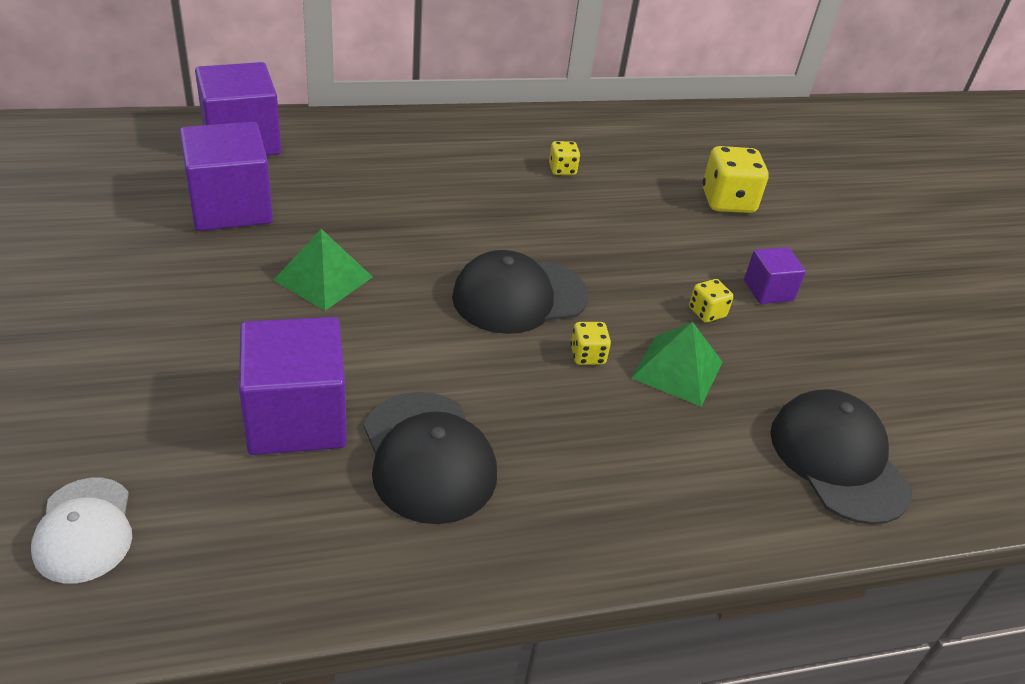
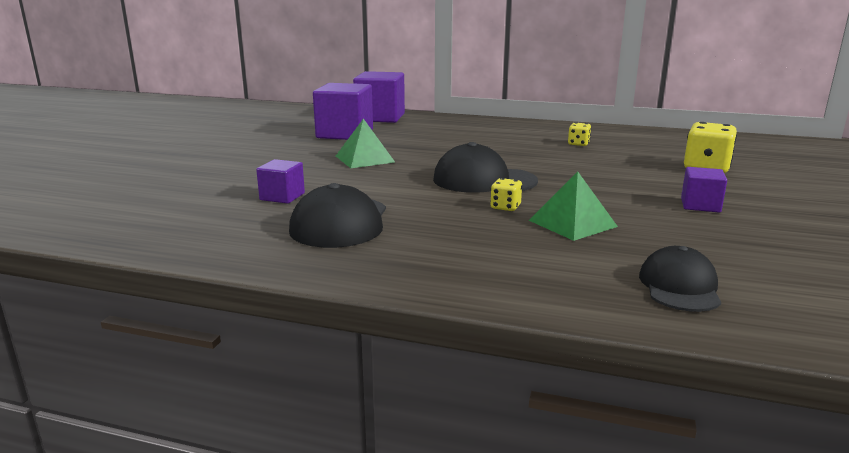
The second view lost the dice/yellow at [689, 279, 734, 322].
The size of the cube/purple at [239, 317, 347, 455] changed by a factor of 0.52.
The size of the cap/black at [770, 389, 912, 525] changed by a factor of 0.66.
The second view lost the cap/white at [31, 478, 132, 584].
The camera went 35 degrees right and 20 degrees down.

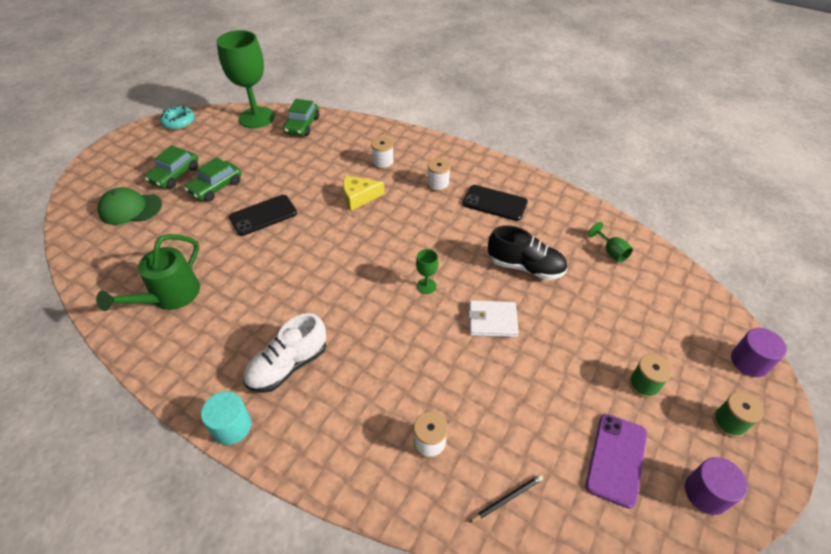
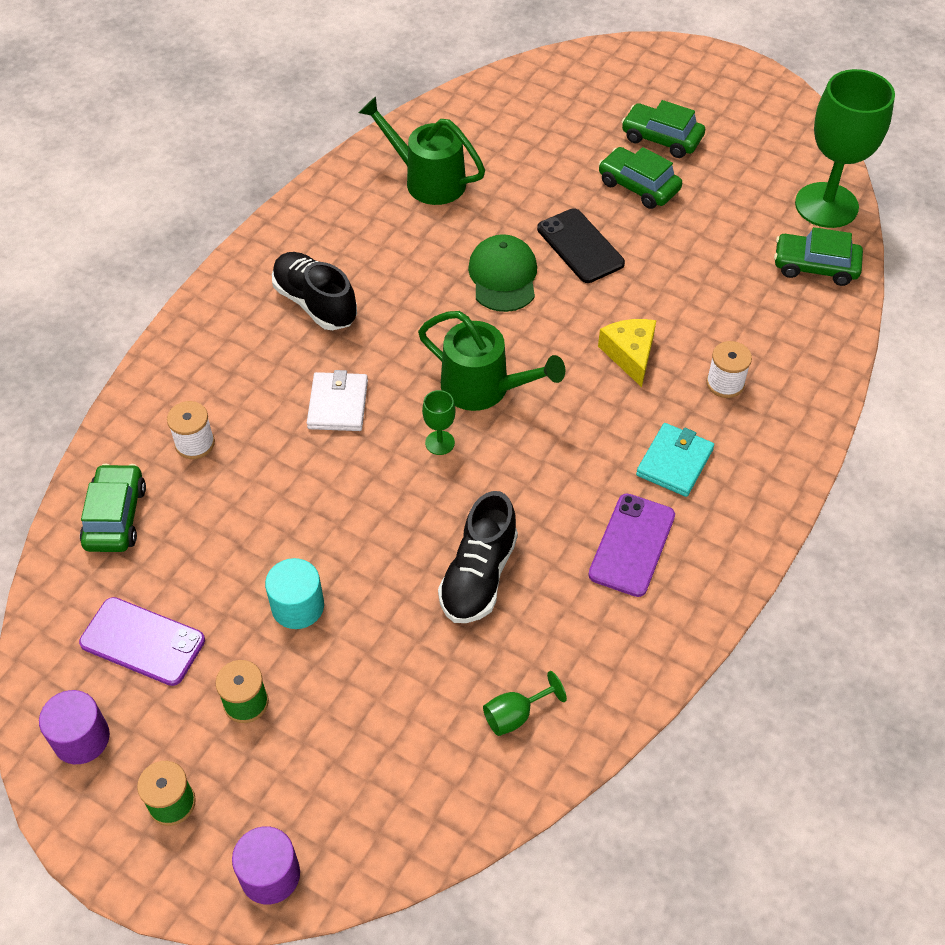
The second view lost the donut/turquoise at [160, 105, 195, 130].
Where the spool/white stood at [427, 158, 451, 192], the wallet/turquoise came to stand at [636, 423, 714, 497].
What was the phone/black at [462, 185, 528, 221] turned into the phone/purple at [588, 494, 675, 597].
The cap/green ended up elsewhere, having gone from [98, 187, 162, 225] to [468, 234, 537, 312].
The wallet/white ended up elsewhere, having gone from [469, 300, 519, 337] to [307, 370, 368, 431].
What was the shoe/white at [243, 313, 326, 393] turned into the shoe/black at [272, 252, 357, 330].
The cylinder/turquoise ended up elsewhere, having gone from [201, 391, 252, 445] to [265, 558, 324, 629].
Where the pencil/black stood at [469, 474, 543, 523], the car/green came to stand at [80, 463, 146, 552].
The second view gained the watering can/green at [418, 311, 565, 411].
The camera went 90 degrees right and 5 degrees up.

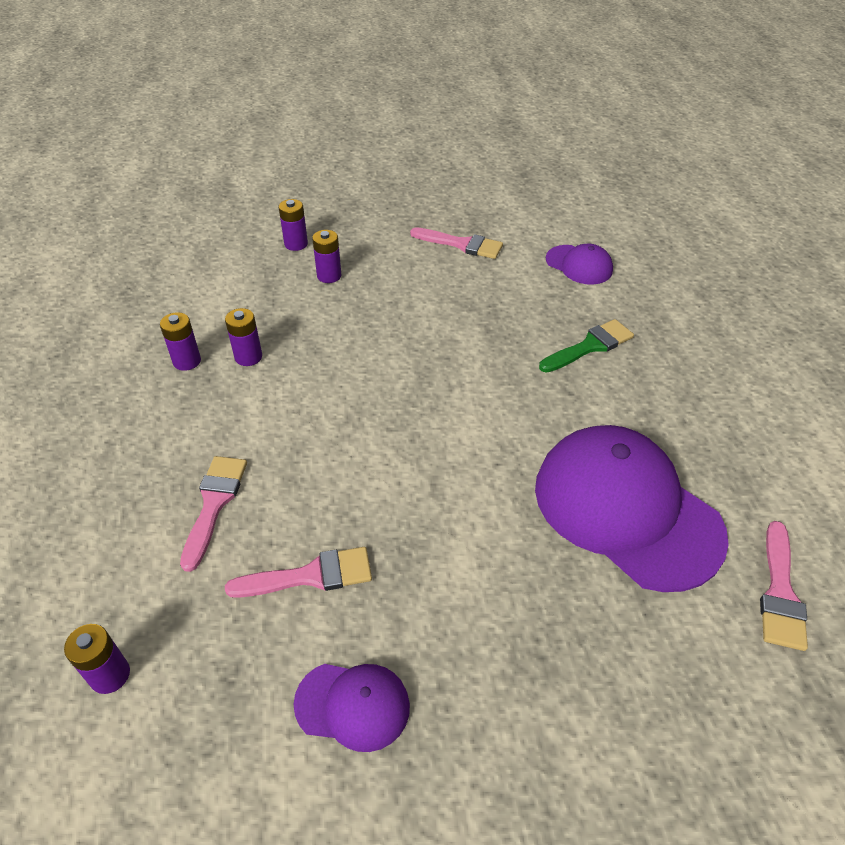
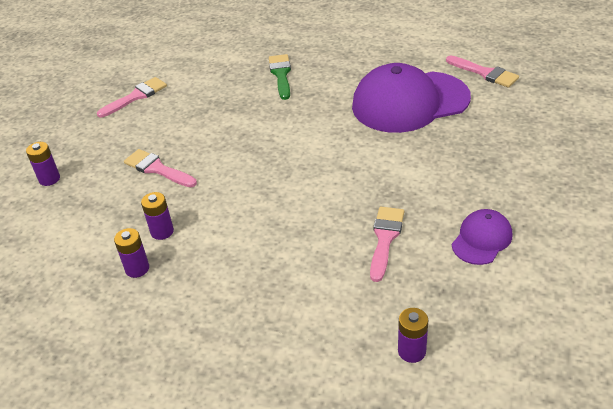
The second view lost the battery/purple at [312, 230, 341, 283].
The second view lost the cap/purple at [546, 243, 613, 285].
The brush/pink ended up elsewhere, having gone from [180, 456, 247, 572] to [124, 149, 197, 187].
The camera went 60 degrees left and 5 degrees down.

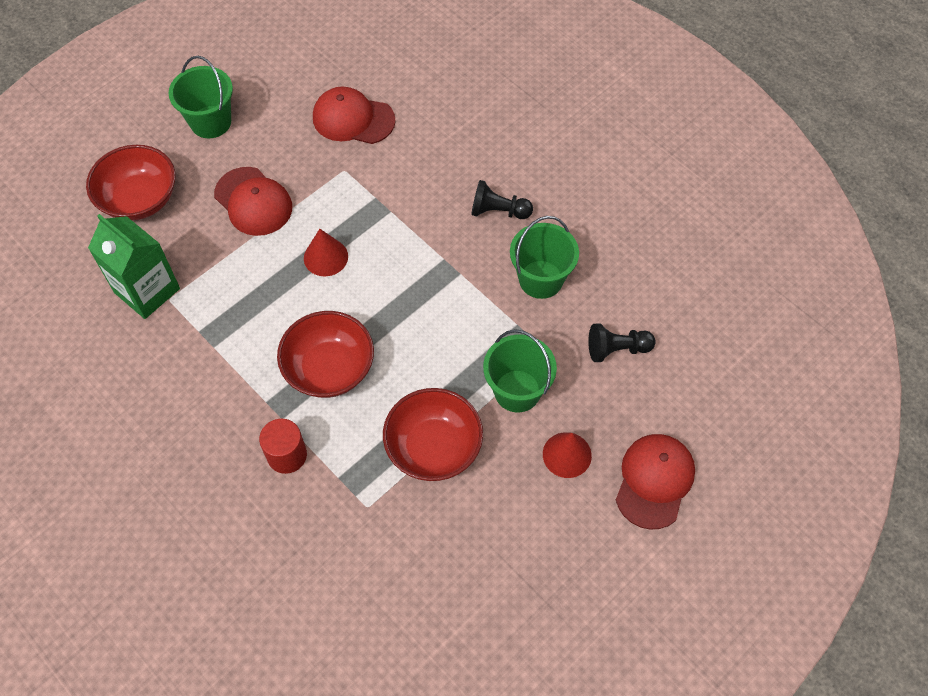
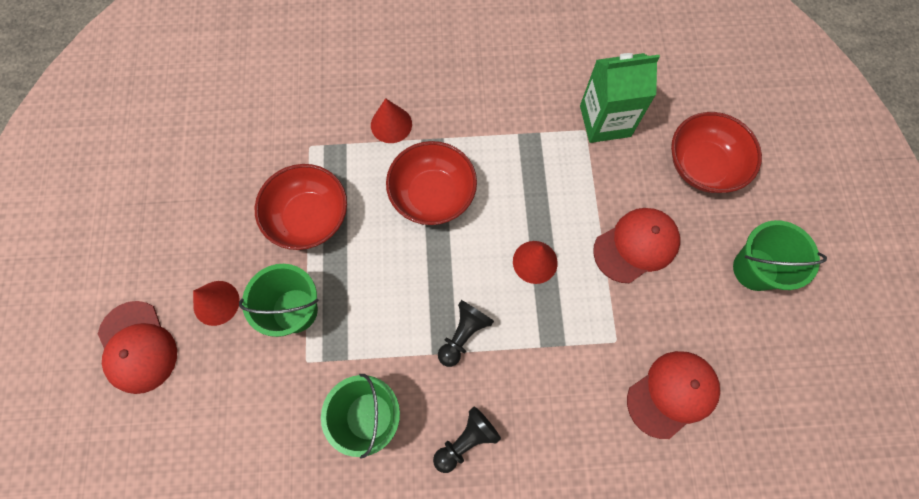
The cap/red at [214, 167, 292, 236] ended up facing another way, 150 degrees clockwise from before.
The pawn/black ended up elsewhere, having gone from [588, 324, 656, 362] to [438, 300, 494, 367].
Where the cylinder/red stood at [259, 419, 307, 474], the cone/red came to stand at [371, 98, 412, 143].
The camera went 130 degrees right and 10 degrees up.

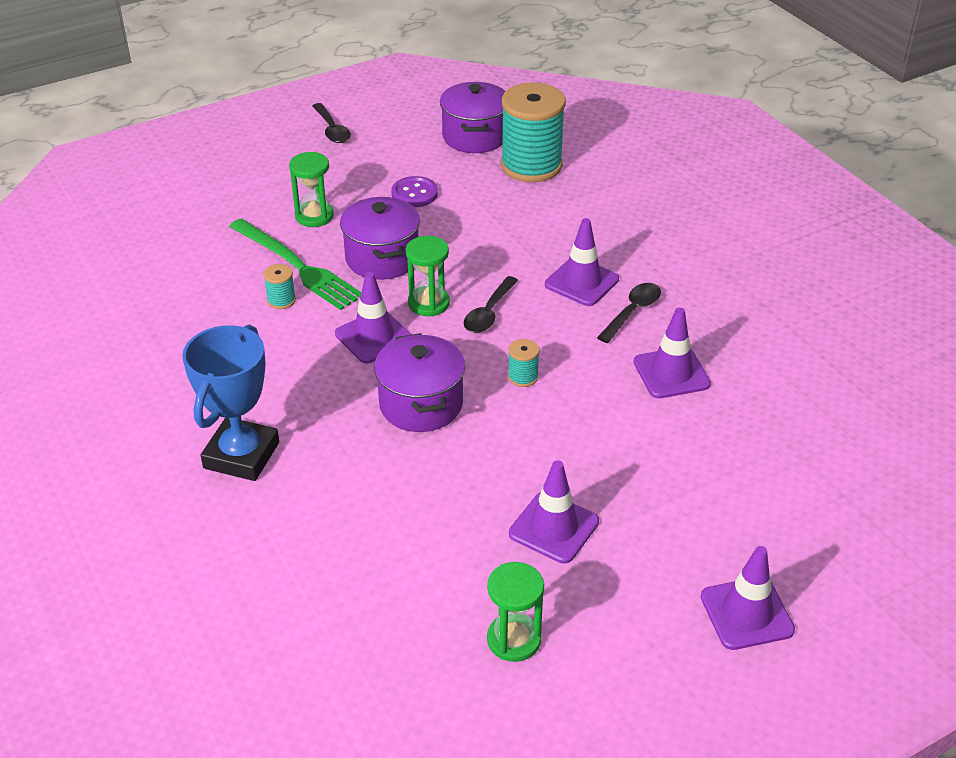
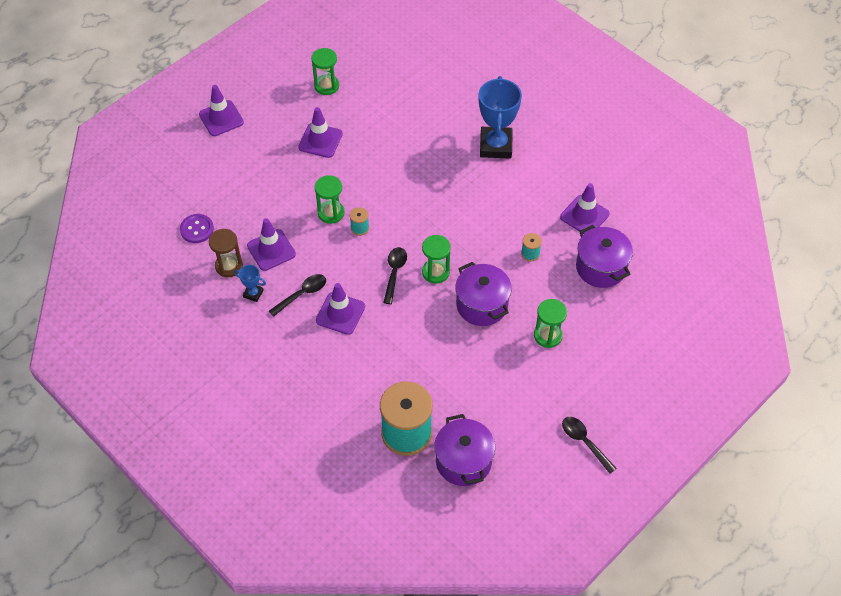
The button/purple ended up elsewhere, having gone from [391, 176, 438, 207] to [180, 214, 214, 243].
The second view lost the fork/green at [229, 218, 362, 310].
The traffic cone/purple ended up elsewhere, having gone from [335, 272, 412, 363] to [560, 183, 609, 234].
The spoon/black at [597, 283, 661, 343] ended up facing another way, 150 degrees counterclockwise from before.
The pot/purple ended up elsewhere, having gone from [374, 333, 465, 432] to [576, 225, 633, 288].
The second view gained the hourglass/green at [315, 175, 344, 224].
The second view gained the hourglass/brown at [209, 229, 243, 277].
The second view gained the trophy/blue at [234, 265, 266, 302].
The camera went 165 degrees right and 15 degrees up.

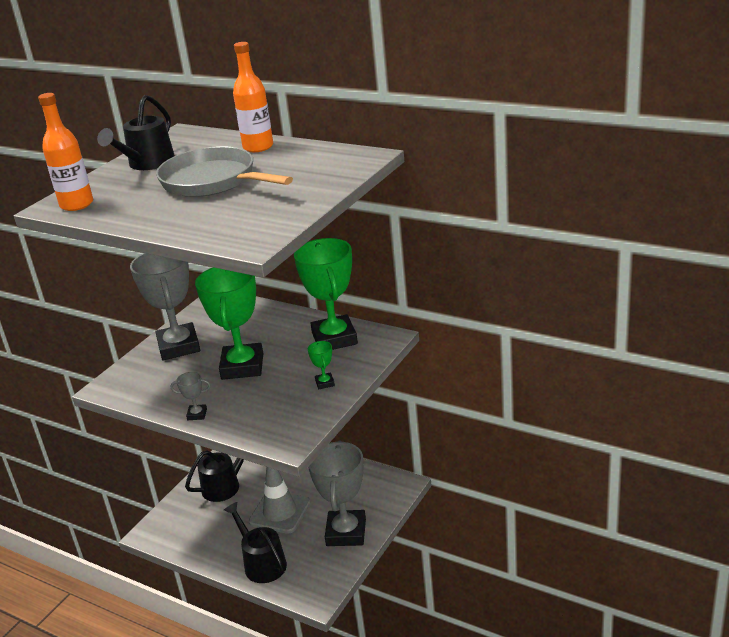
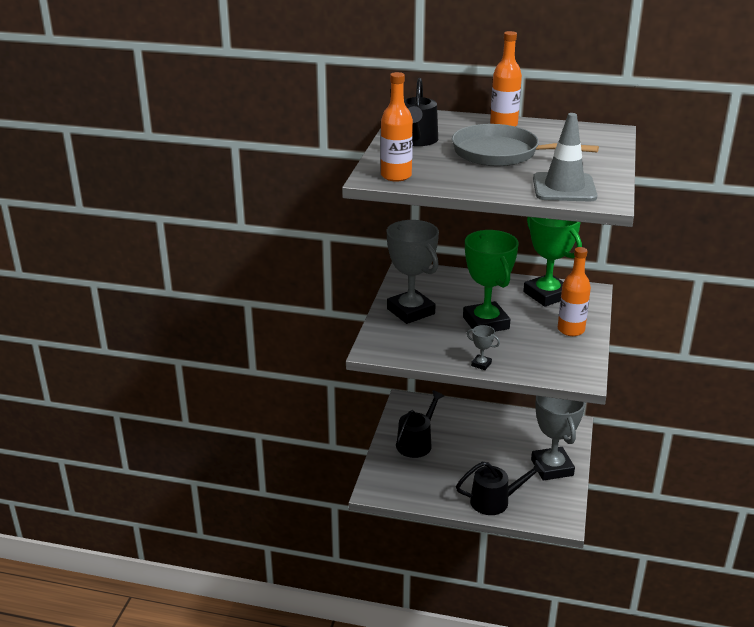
Where the trophy/green stood at [308, 341, 335, 389], the bottle/orange came to stand at [558, 247, 591, 336].
The trophy/grey at [171, 372, 211, 420] ended up facing another way, 45 degrees clockwise from before.
The traffic cone/grey ended up elsewhere, having gone from [249, 467, 311, 534] to [533, 113, 597, 201].
The watering can/black at [224, 502, 287, 583] ended up facing another way, 135 degrees clockwise from before.
The camera went 20 degrees left and 0 degrees up.

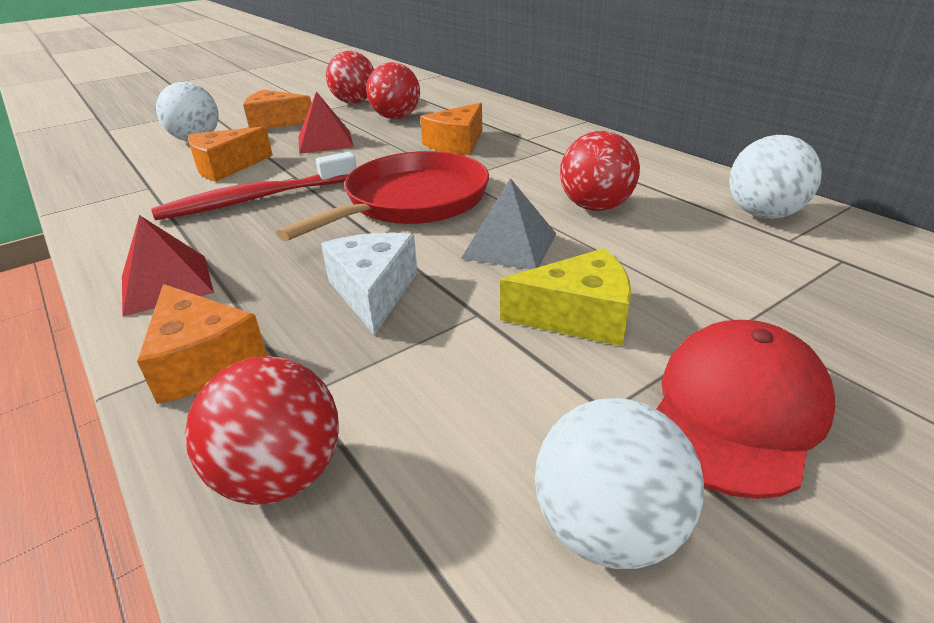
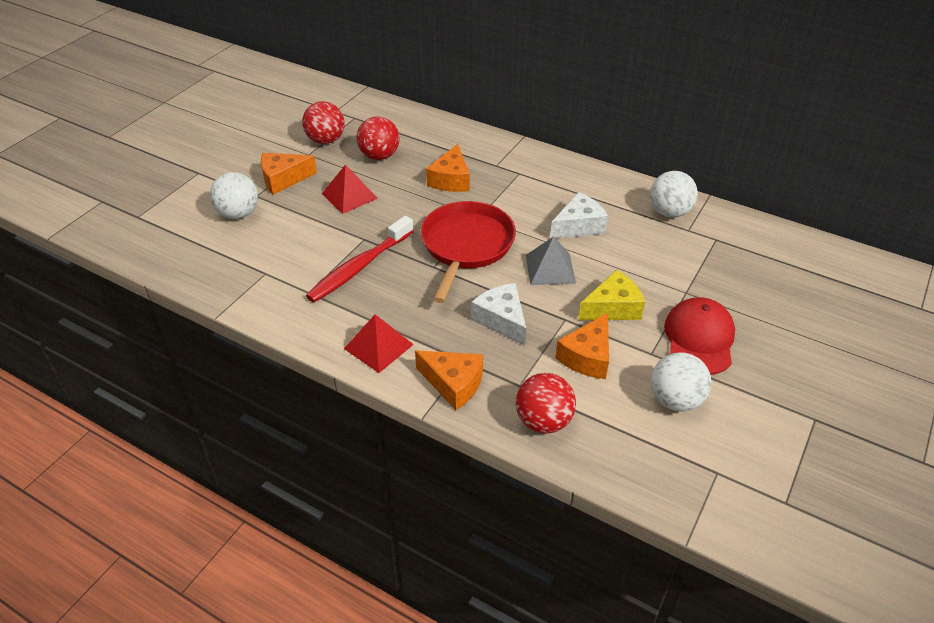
The cheese/orange ended up elsewhere, having gone from [188, 126, 273, 182] to [555, 313, 609, 379].
Where the ball/red stood at [560, 131, 640, 211], the cheese/white came to stand at [550, 192, 608, 239].
The camera went 25 degrees left and 10 degrees up.

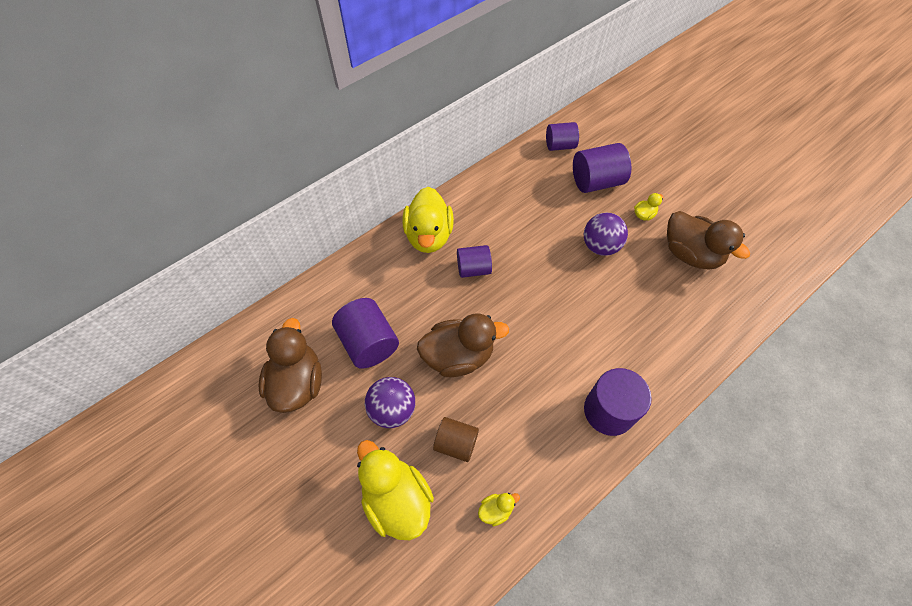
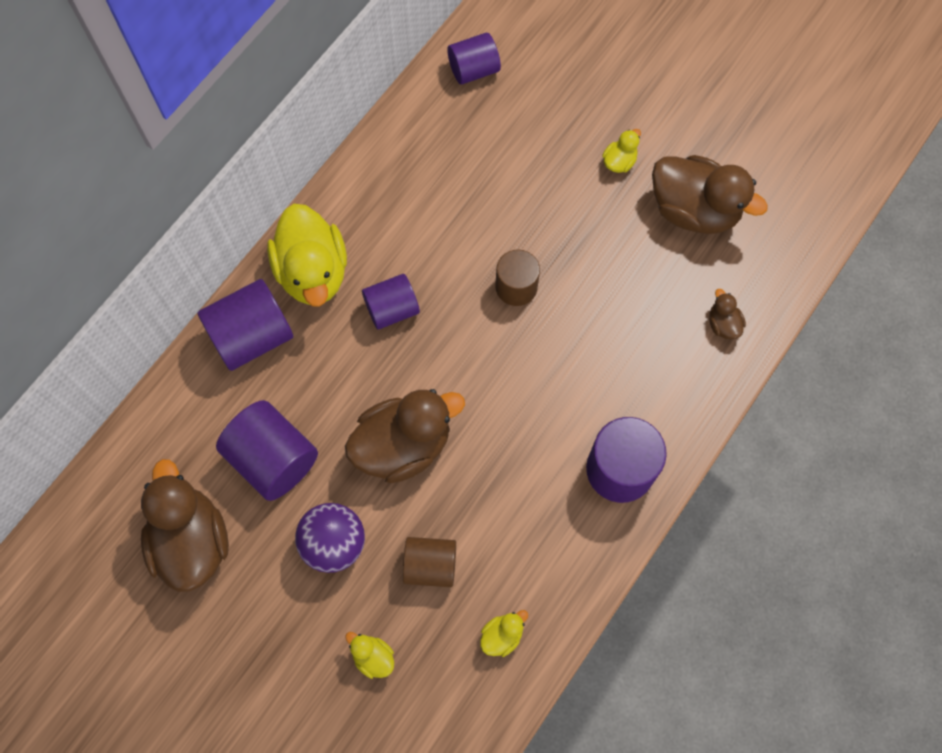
The cylinder/purple ended up elsewhere, having gone from [573, 143, 631, 193] to [197, 279, 293, 371].
The second view lost the ball/purple at [584, 213, 628, 256].
The size of the duck/yellow at [357, 440, 434, 540] changed by a factor of 0.44.
The second view gained the cylinder/brown at [495, 250, 540, 306].
The second view gained the duck/brown at [709, 289, 746, 339].
The camera went 15 degrees left and 10 degrees up.

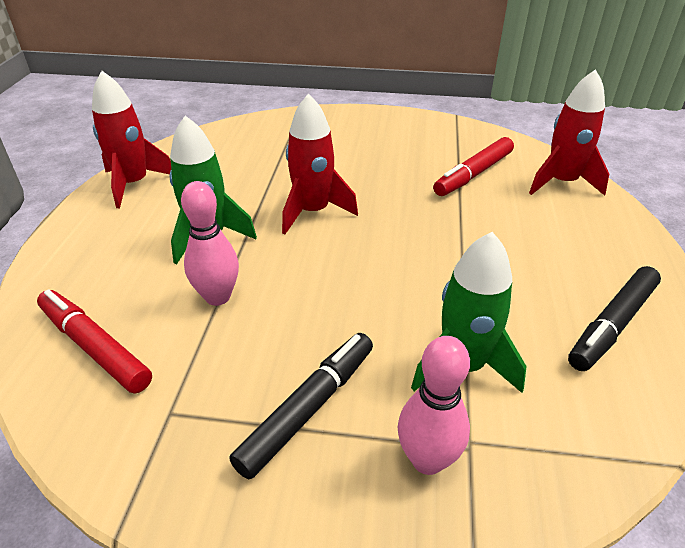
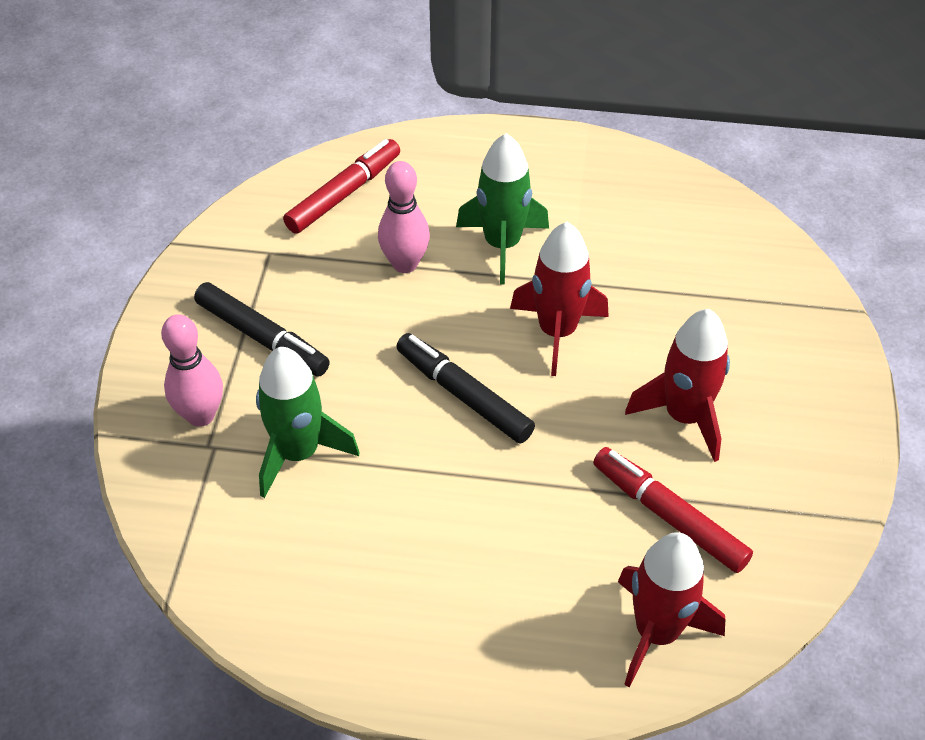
The rocket/red ended up elsewhere, having gone from [92, 71, 171, 208] to [625, 309, 730, 462].
The marker/black ended up elsewhere, having gone from [568, 266, 661, 371] to [396, 333, 535, 444].
The camera went 90 degrees right and 10 degrees up.

